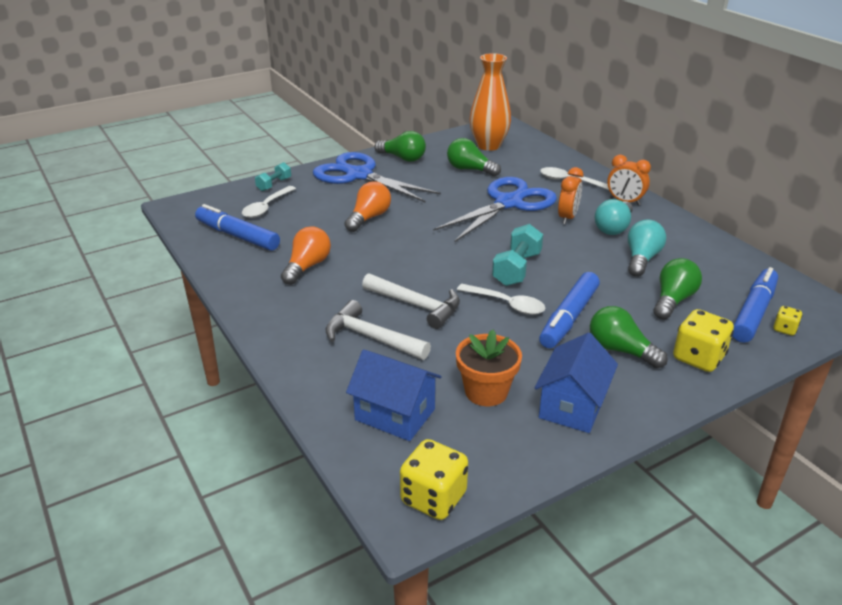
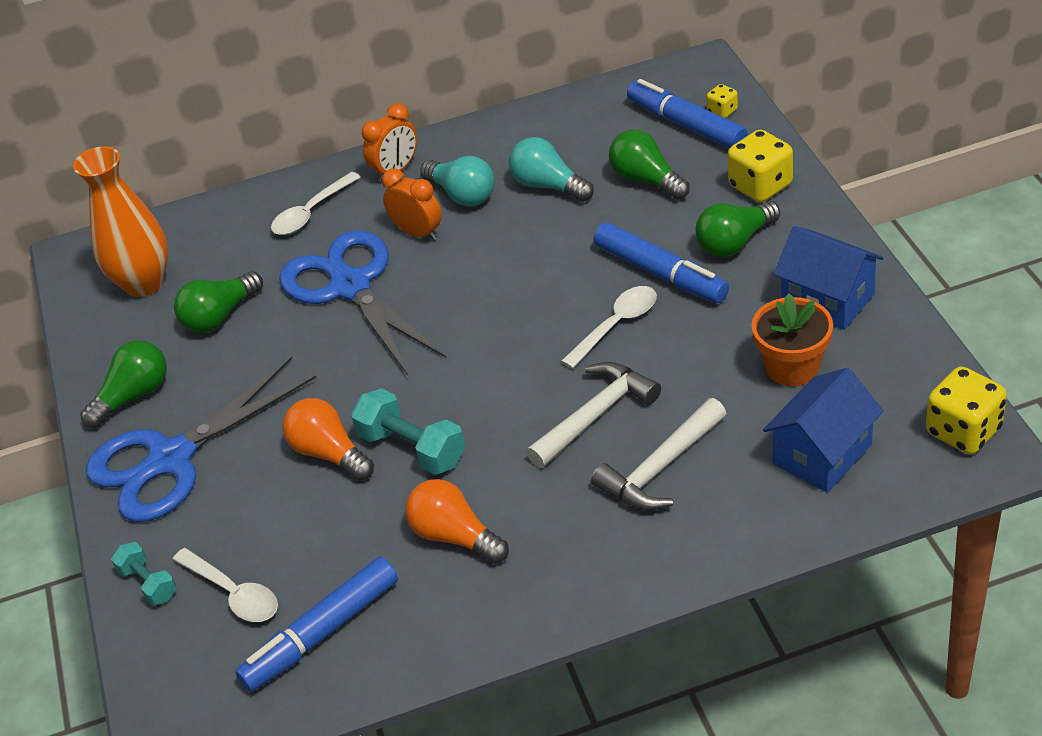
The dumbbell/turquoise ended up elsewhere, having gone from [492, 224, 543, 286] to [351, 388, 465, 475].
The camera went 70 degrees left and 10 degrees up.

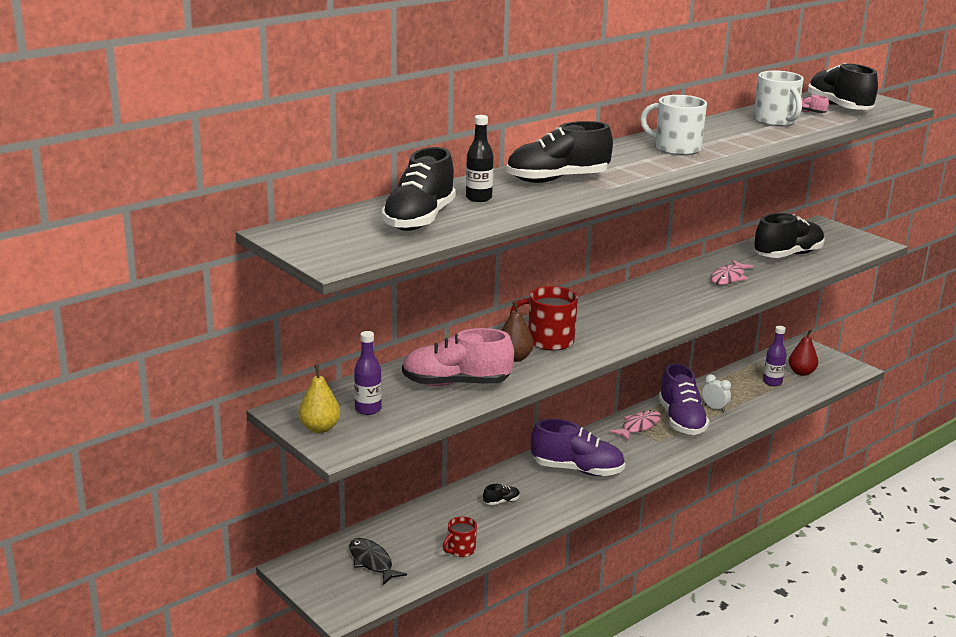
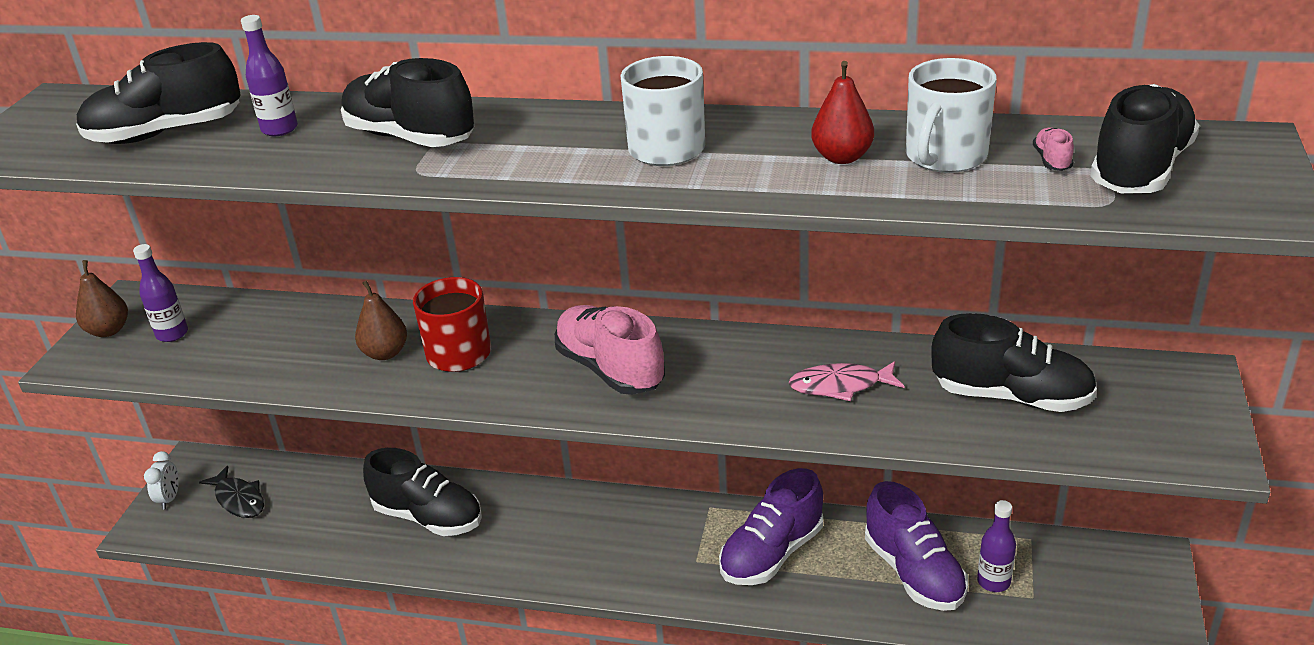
What was the bottle/black at [466, 115, 494, 202] turned into the bottle/purple at [241, 15, 298, 136].
The shoe/pink ended up elsewhere, having gone from [402, 328, 514, 386] to [555, 305, 665, 395].
The pear/red ended up elsewhere, having gone from [789, 329, 818, 376] to [811, 61, 874, 164].
What was the pear/yellow at [299, 365, 340, 433] turned into the pear/brown at [76, 260, 128, 337].
The clock/white ended up elsewhere, having gone from [702, 374, 731, 412] to [144, 451, 179, 510].
The second view lost the fish/pink at [609, 410, 661, 440].
The shoe/purple ended up elsewhere, having gone from [531, 419, 625, 476] to [865, 481, 968, 611].
The size of the shoe/black at [483, 484, 520, 505] changed by a factor of 2.49.
The second view lost the mug/red at [443, 516, 477, 557].
The fish/black at [349, 538, 407, 585] ended up facing another way, 120 degrees clockwise from before.
The camera went 55 degrees right and 10 degrees up.

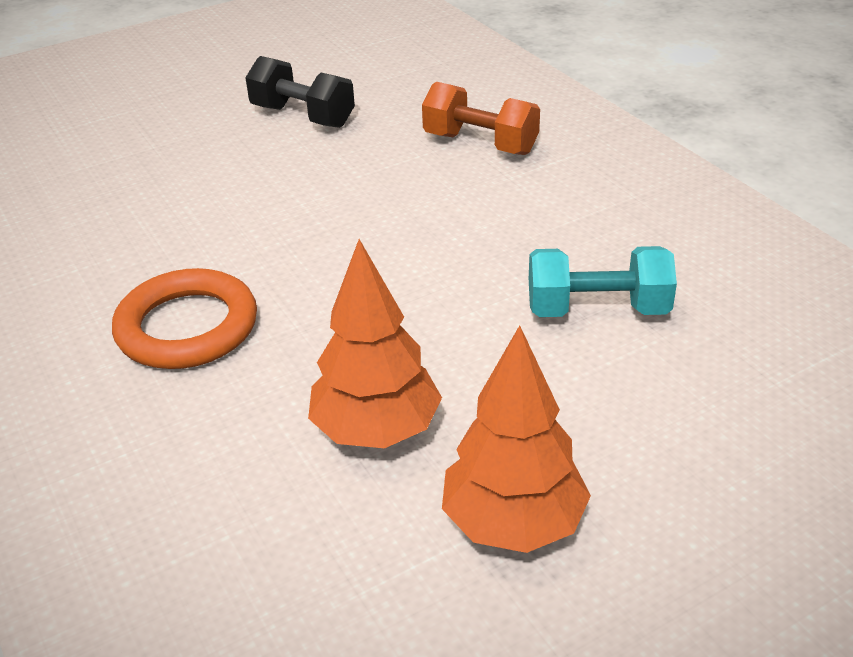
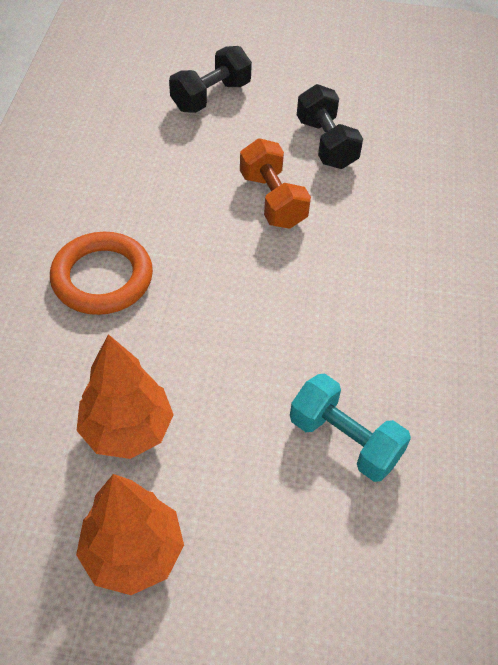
The dumbbell/orange ended up elsewhere, having gone from [422, 82, 540, 155] to [240, 138, 311, 229].
The second view gained the dumbbell/black at [169, 46, 252, 113].
The camera went 35 degrees right and 15 degrees up.

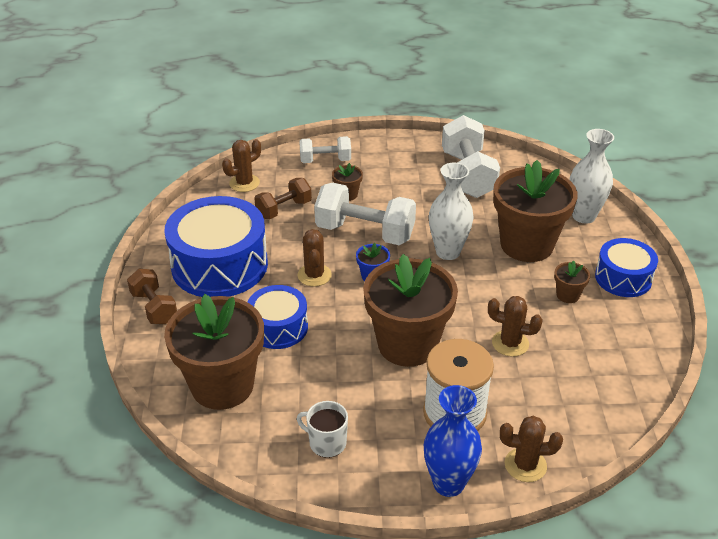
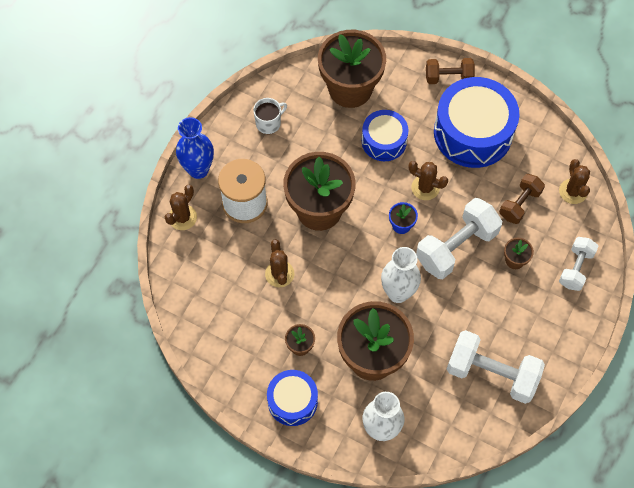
The dumbbell/brown at [254, 178, 312, 219] ended up facing another way, 45 degrees clockwise from before.
The cactus/brown at [488, 296, 543, 357] ended up facing another way, 60 degrees counterclockwise from before.
The camera went 120 degrees right and 25 degrees up.

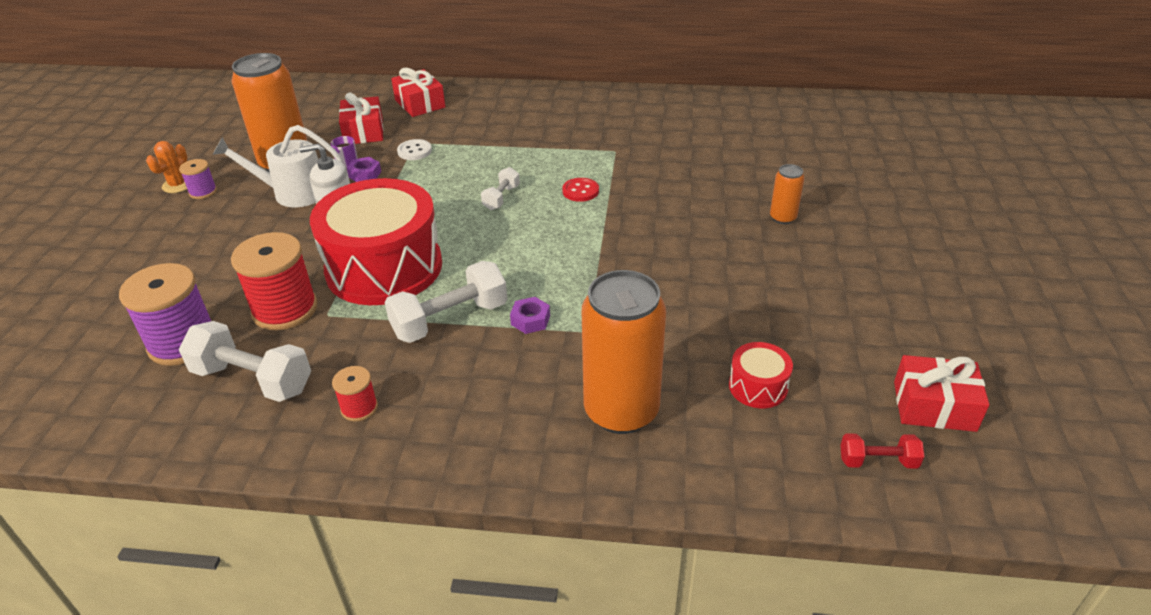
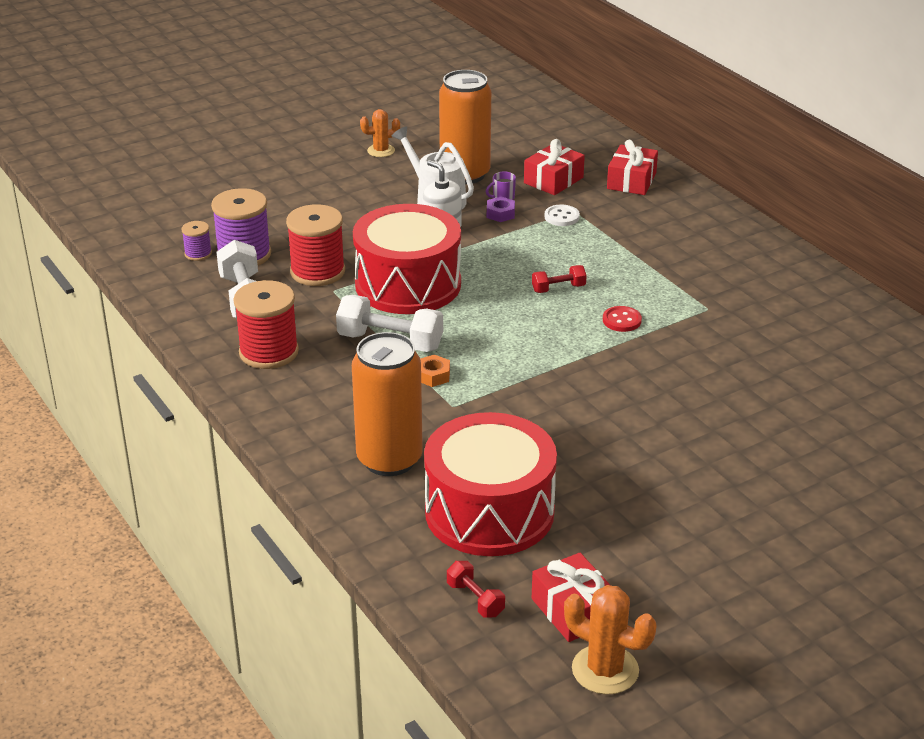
The spool/purple ended up elsewhere, having gone from [179, 159, 217, 199] to [181, 221, 212, 261].
The second view lost the can/orange at [770, 164, 804, 224].
What was the dumbbell/white at [481, 167, 520, 210] turned into the dumbbell/red at [532, 265, 587, 293].
What was the nut/purple at [510, 297, 550, 334] turned into the nut/orange at [420, 354, 450, 387].
The size of the drum/red at [729, 342, 793, 408] changed by a factor of 2.37.
The size of the spool/red at [332, 366, 378, 422] changed by a factor of 1.99.
The second view gained the cactus/orange at [564, 585, 657, 695].
The camera went 50 degrees right and 5 degrees down.

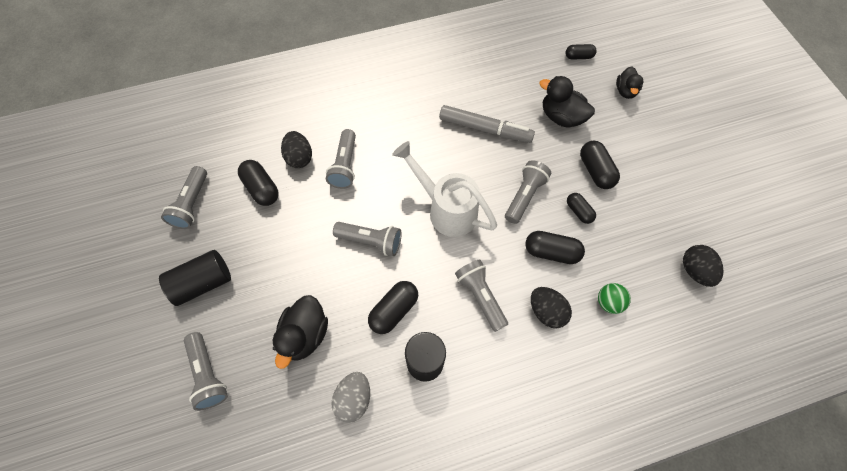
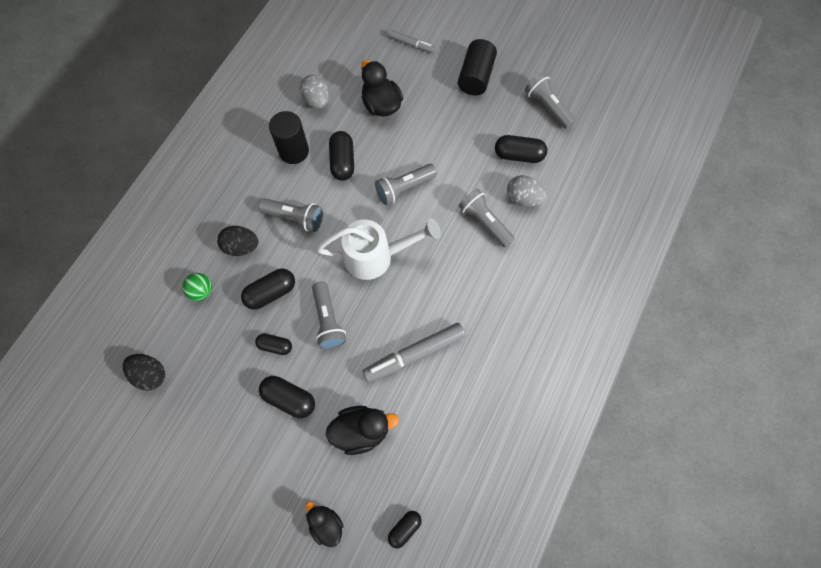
What was the egg/black at [281, 131, 312, 168] turned into the egg/grey at [507, 175, 546, 206].
Where the flashlight/grey stood at [184, 332, 228, 411], the marker/grey came to stand at [388, 30, 435, 53].
The camera went 135 degrees right and 5 degrees up.

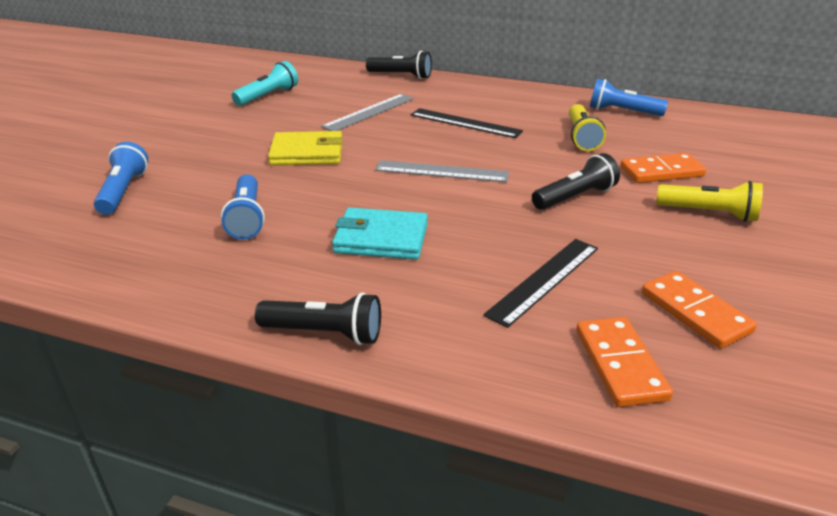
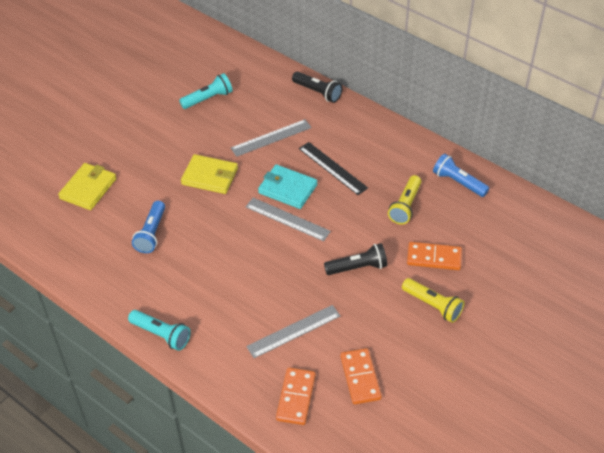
Where the flashlight/blue stood at [94, 142, 148, 215], the wallet/yellow came to stand at [58, 163, 116, 210].
The wallet/turquoise ended up elsewhere, having gone from [332, 207, 428, 260] to [258, 164, 318, 209].
What was the ruler/black at [483, 239, 598, 328] turned into the ruler/grey at [246, 305, 340, 358].
What was the flashlight/black at [255, 292, 381, 345] turned into the flashlight/turquoise at [128, 310, 191, 351].
The camera went 20 degrees right and 15 degrees up.

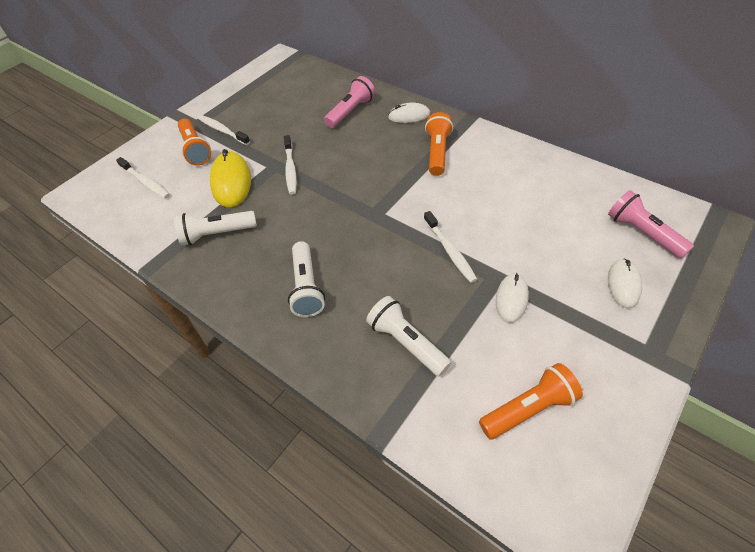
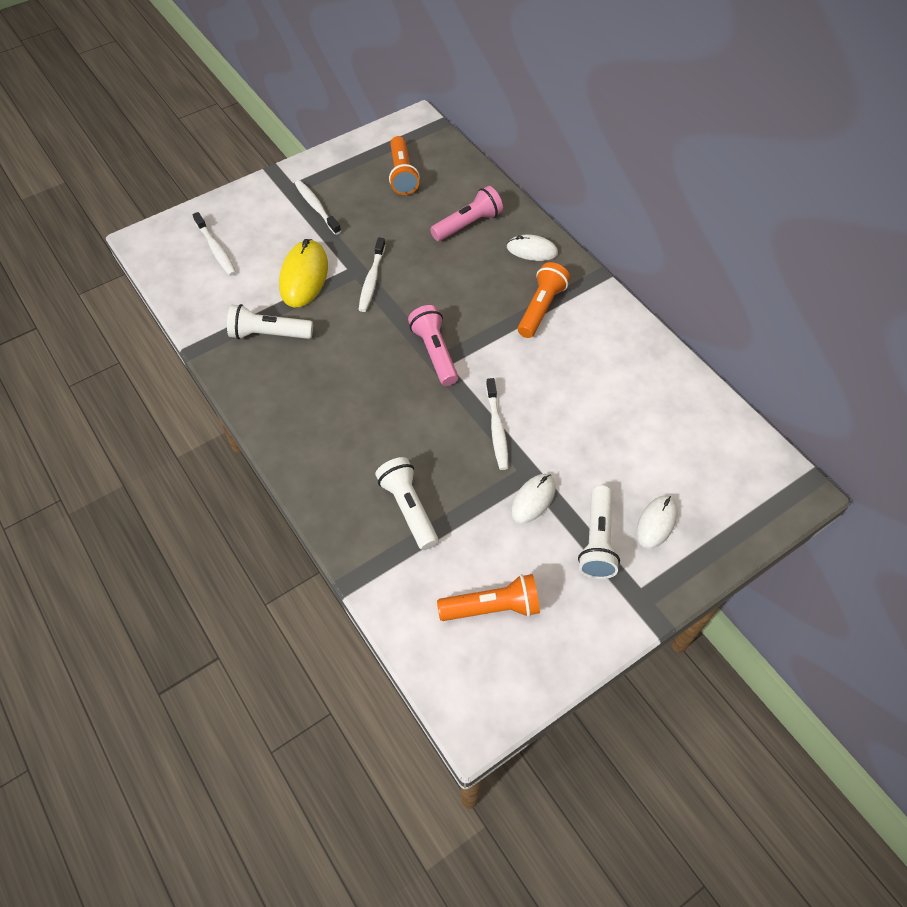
The flashlight/orange ended up elsewhere, having gone from [178, 119, 211, 166] to [389, 136, 420, 195].
The flashlight/pink ended up elsewhere, having gone from [608, 190, 694, 259] to [408, 305, 458, 386].
The flashlight/white ended up elsewhere, having gone from [288, 241, 325, 317] to [578, 485, 620, 579].
The camera went 15 degrees right and 5 degrees up.

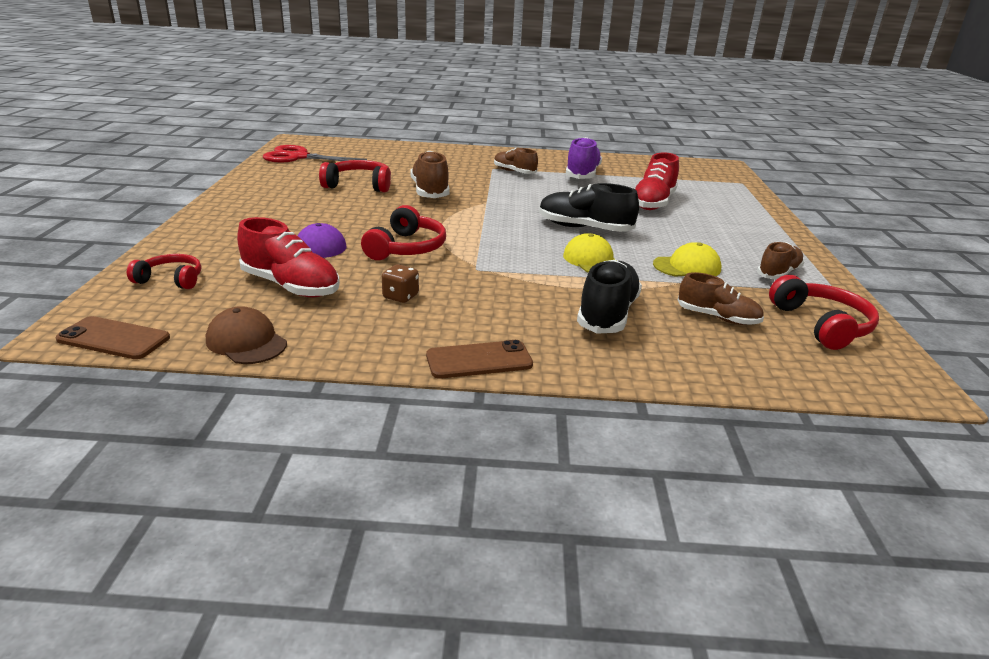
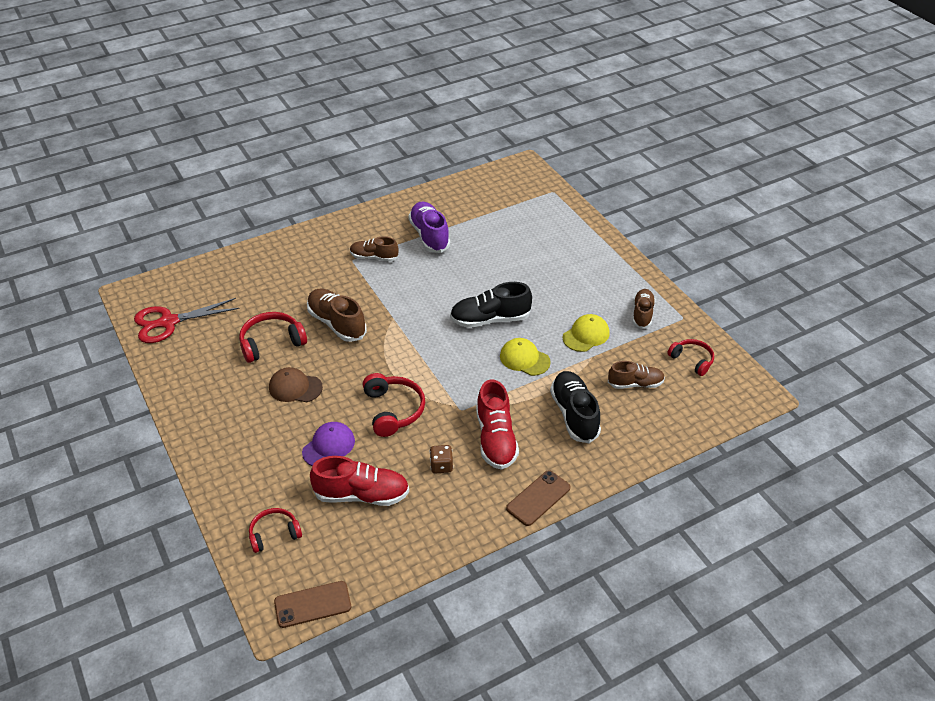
The shoe/red ended up elsewhere, having gone from [635, 152, 679, 210] to [476, 379, 519, 470].
The size of the headphones/red at [769, 275, 879, 350] changed by a factor of 0.66.
The cap/brown ended up elsewhere, having gone from [206, 306, 287, 364] to [269, 367, 323, 402].
The camera went 30 degrees left and 15 degrees up.

